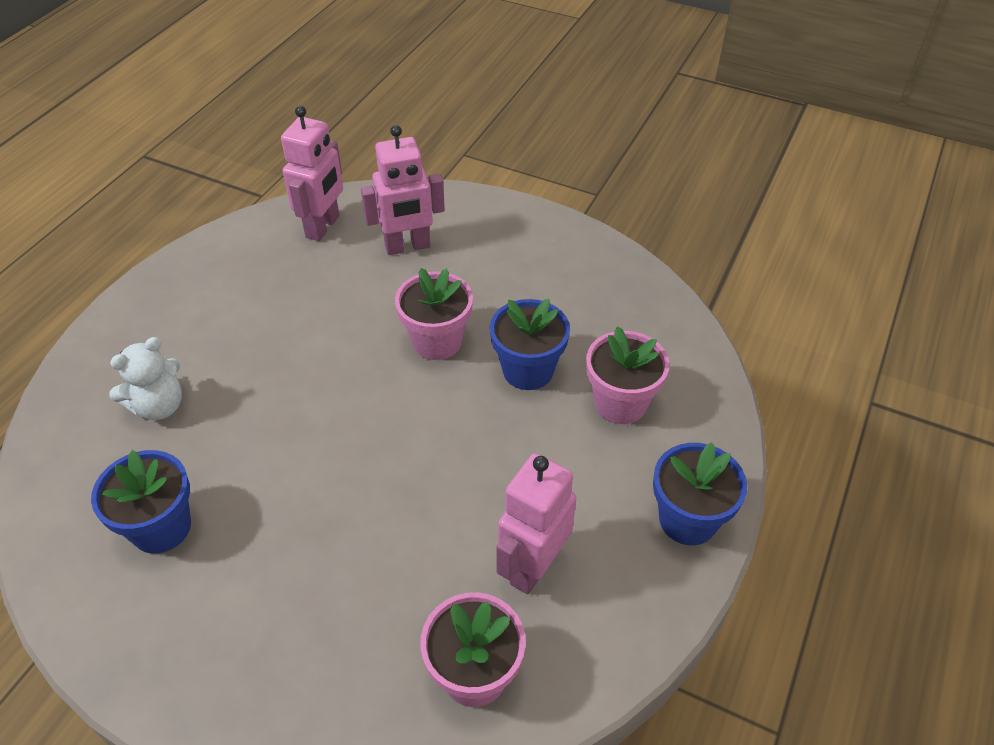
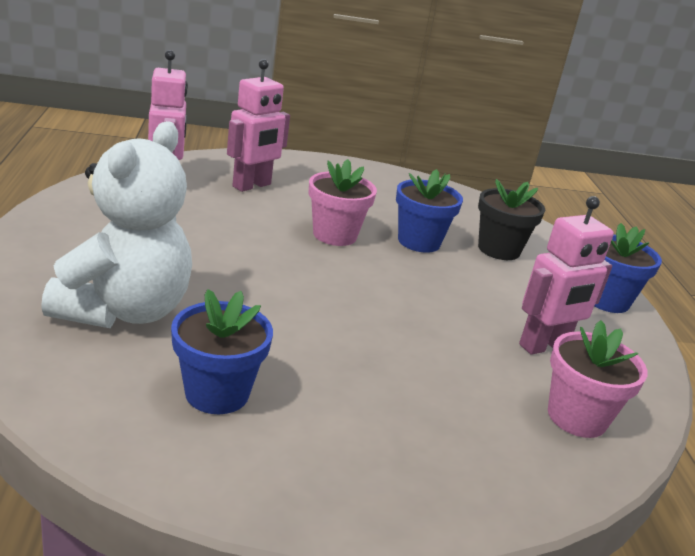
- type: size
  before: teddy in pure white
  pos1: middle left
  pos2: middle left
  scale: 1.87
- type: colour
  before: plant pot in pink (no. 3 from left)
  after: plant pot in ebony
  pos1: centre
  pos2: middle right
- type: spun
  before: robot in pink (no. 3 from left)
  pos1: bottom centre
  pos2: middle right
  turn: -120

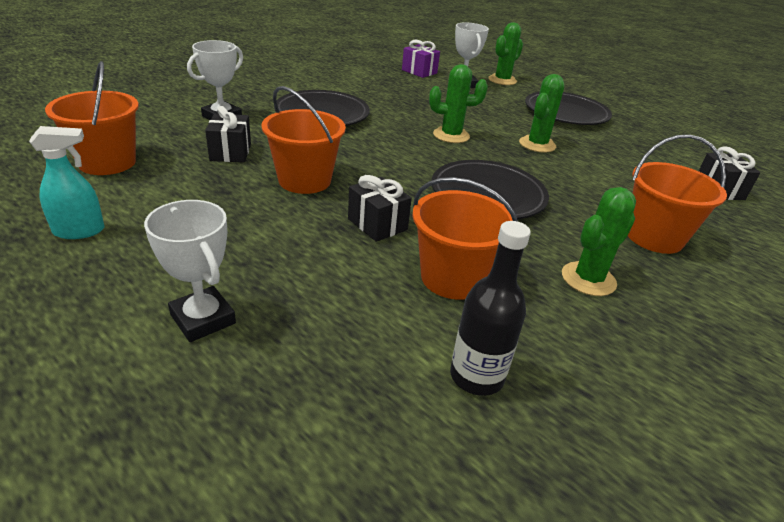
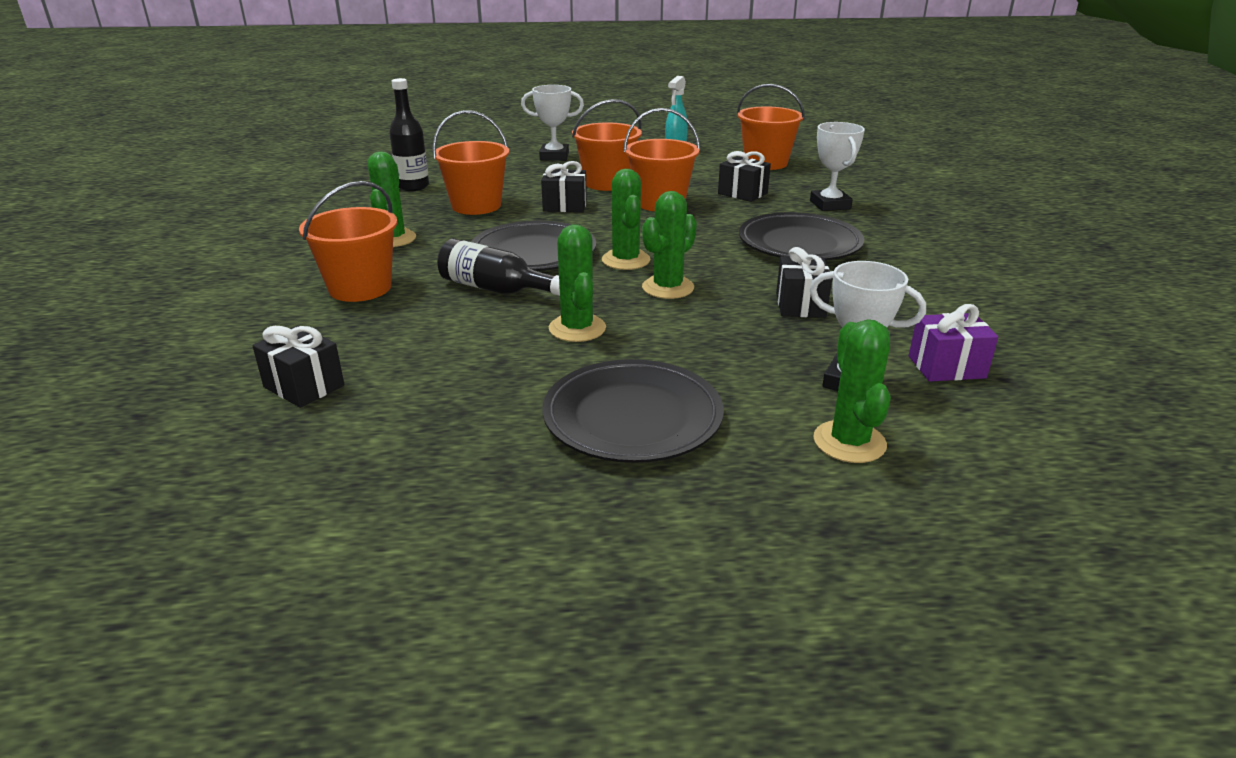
- type: appeared
  after: bottle in ebony (no. 2 from left)
  pos2: centre
- type: appeared
  after: bucket in orange-coloured (no. 3 from left)
  pos2: top centre
- type: appeared
  after: cactus in emerald (no. 3 from left)
  pos2: top centre
- type: appeared
  after: wrapped gift in ebony (no. 4 from left)
  pos2: centre

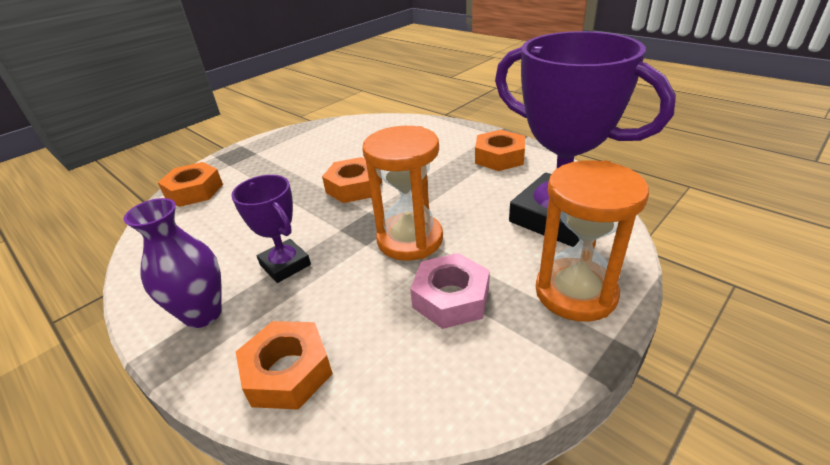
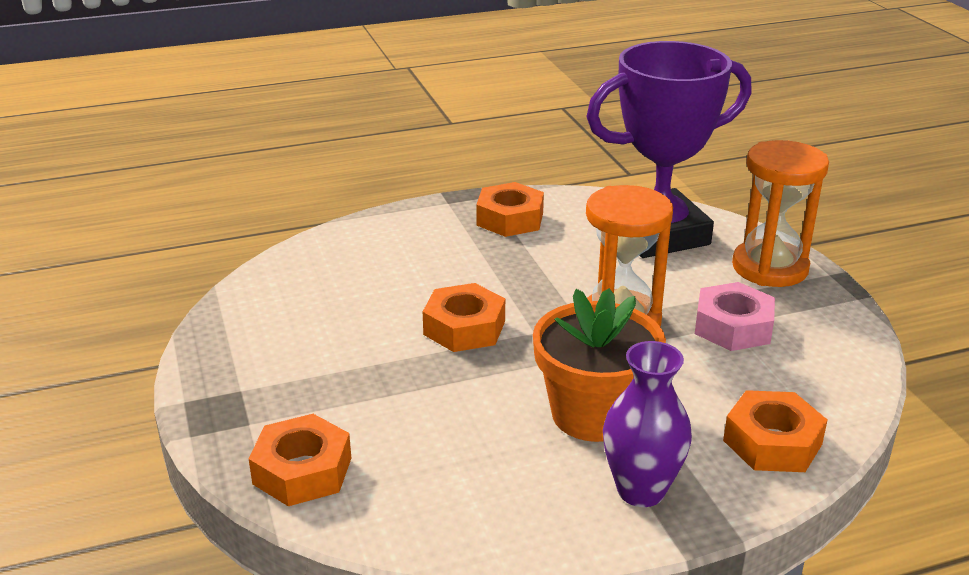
- type: exchanged
  before: award cup in purple (no. 1 from left)
  after: plant pot in orange-coloured
  pos1: middle left
  pos2: centre

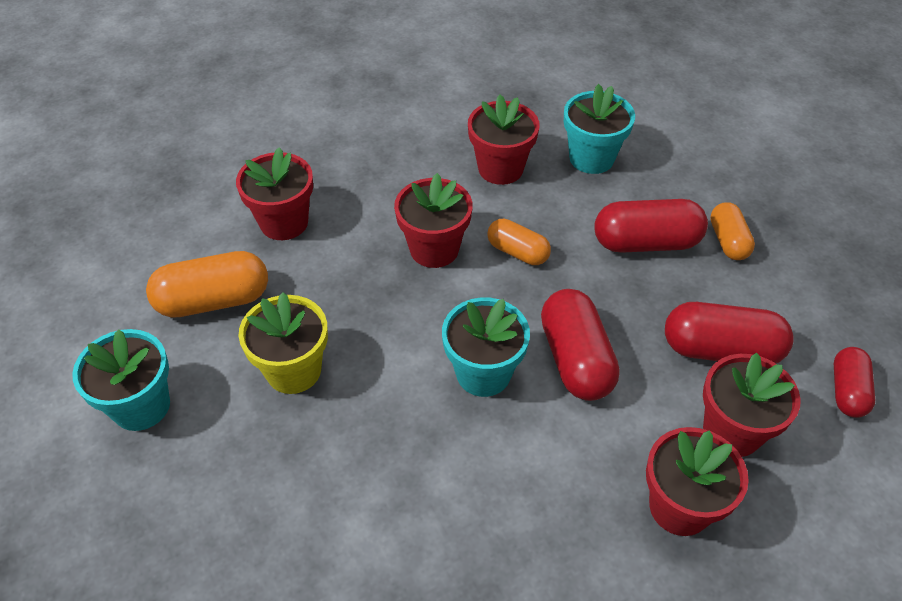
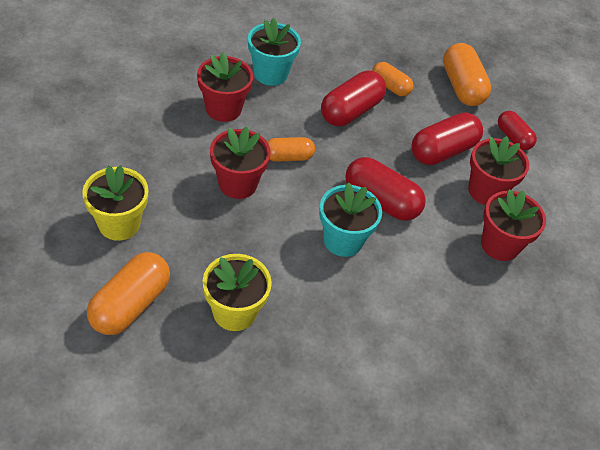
- type: colour
  before: plant pot in crimson (no. 1 from left)
  after: plant pot in yellow (no. 1 from left)
  pos1: top left
  pos2: middle left
- type: appeared
  after: pill shape in orange-coloured (no. 4 from left)
  pos2: top right
- type: missing
  before: plant pot in turquoise (no. 1 from left)
  pos1: middle left

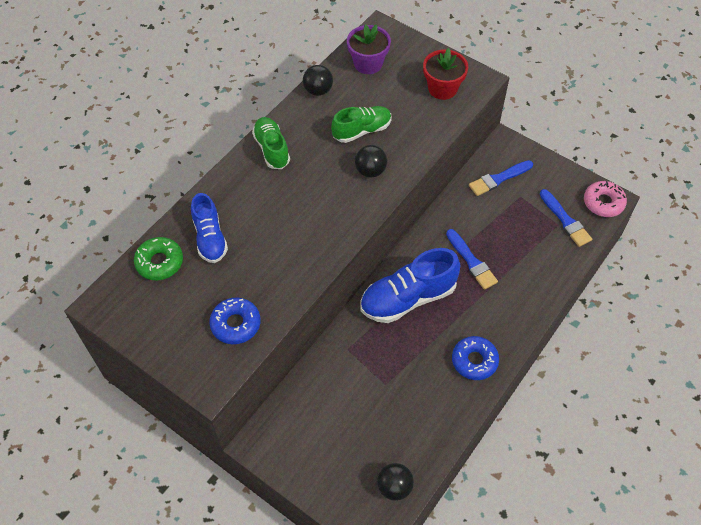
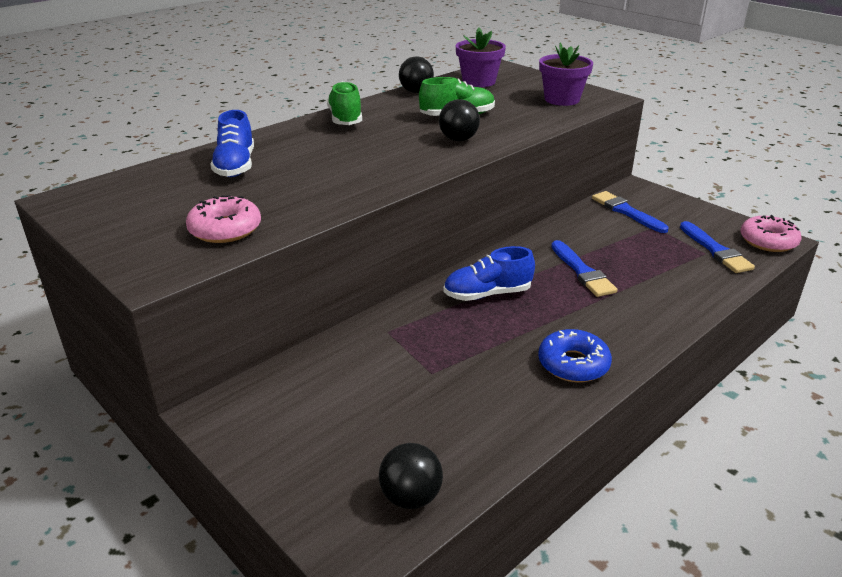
- type: colour
  before: donut in cobalt (no. 1 from left)
  after: donut in pink (no. 1 from left)
  pos1: centre
  pos2: middle left
- type: size
  before: shoe in cobalt (no. 2 from left)
  pos1: centre
  pos2: centre
  scale: 0.63
- type: colour
  before: plant pot in crimson
  after: plant pot in purple (no. 2 from left)
  pos1: top centre
  pos2: top right
- type: spun
  before: brush in cobalt (no. 2 from left)
  pos1: middle right
  pos2: middle right
  turn: 75
- type: missing
  before: donut in emerald
  pos1: middle left

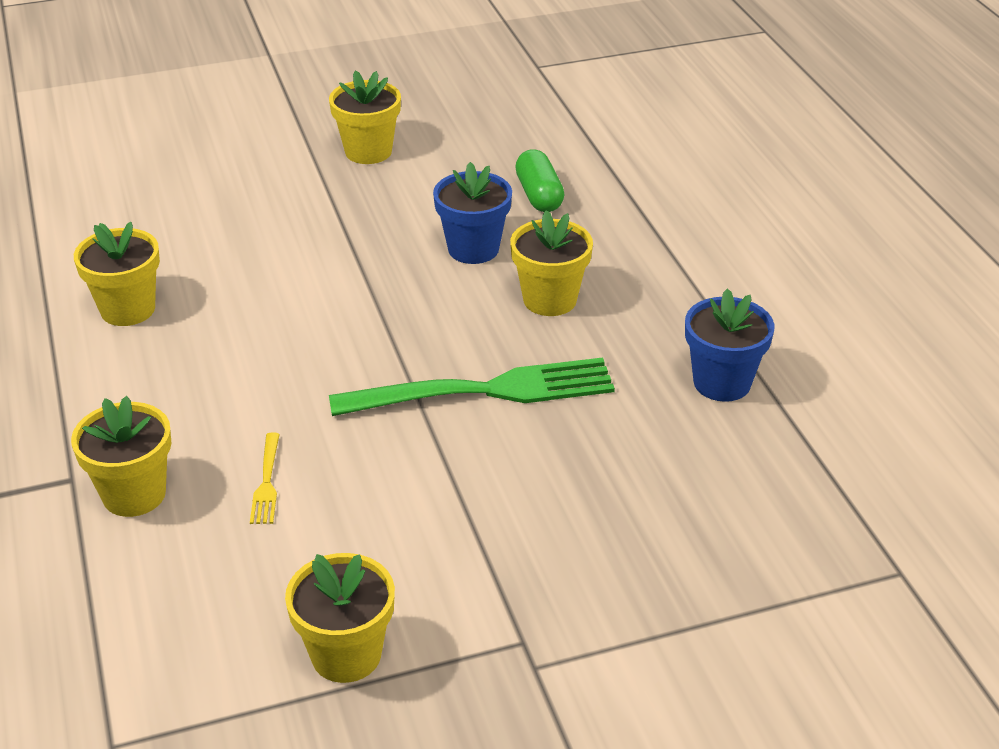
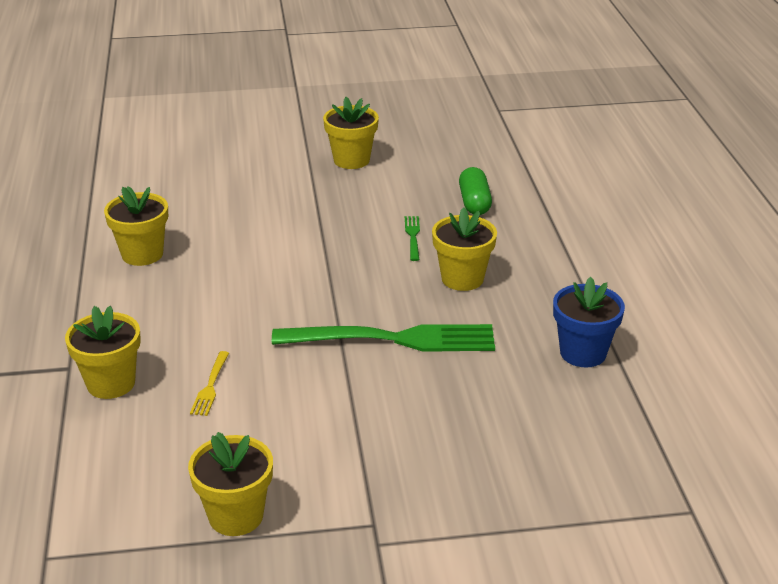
- type: exchanged
  before: plant pot in cobalt (no. 1 from left)
  after: fork in emerald (no. 2 from left)
  pos1: top centre
  pos2: centre

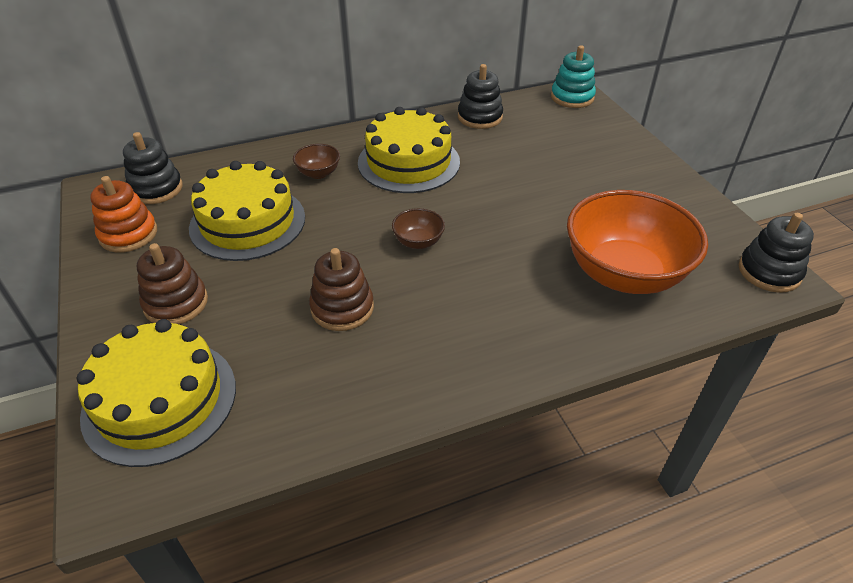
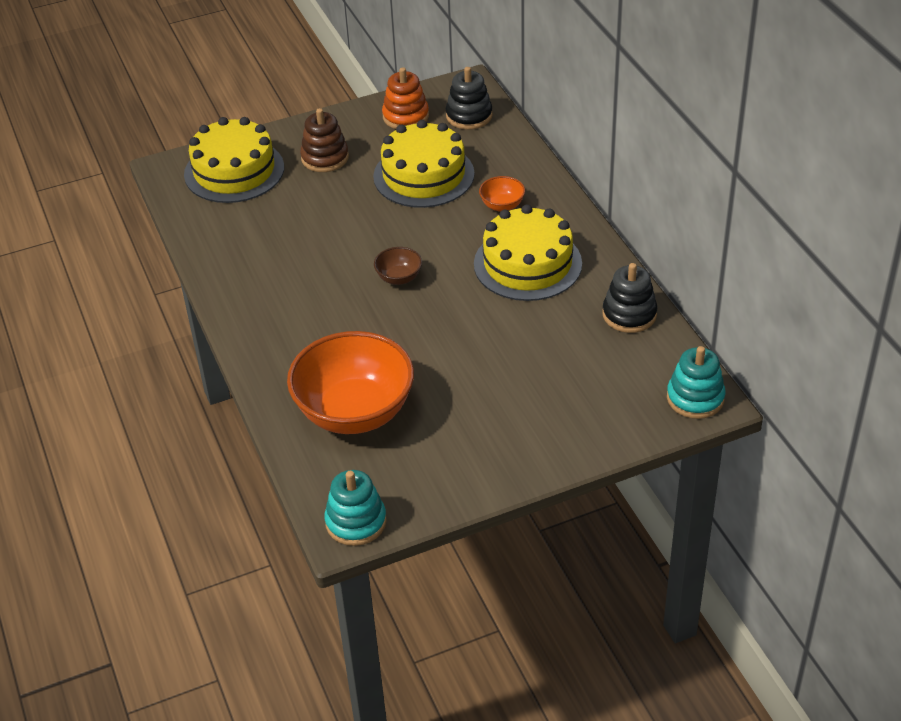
- type: colour
  before: ring stacker in ebony (no. 3 from left)
  after: ring stacker in turquoise (no. 1 from left)
  pos1: middle right
  pos2: bottom centre
- type: colour
  before: serving bowl in dark brown (no. 1 from left)
  after: serving bowl in orange-coloured (no. 2 from left)
  pos1: top centre
  pos2: top centre
- type: missing
  before: ring stacker in dark brown (no. 2 from left)
  pos1: centre

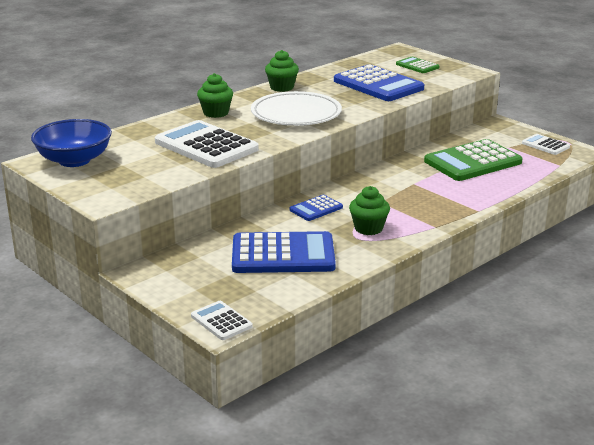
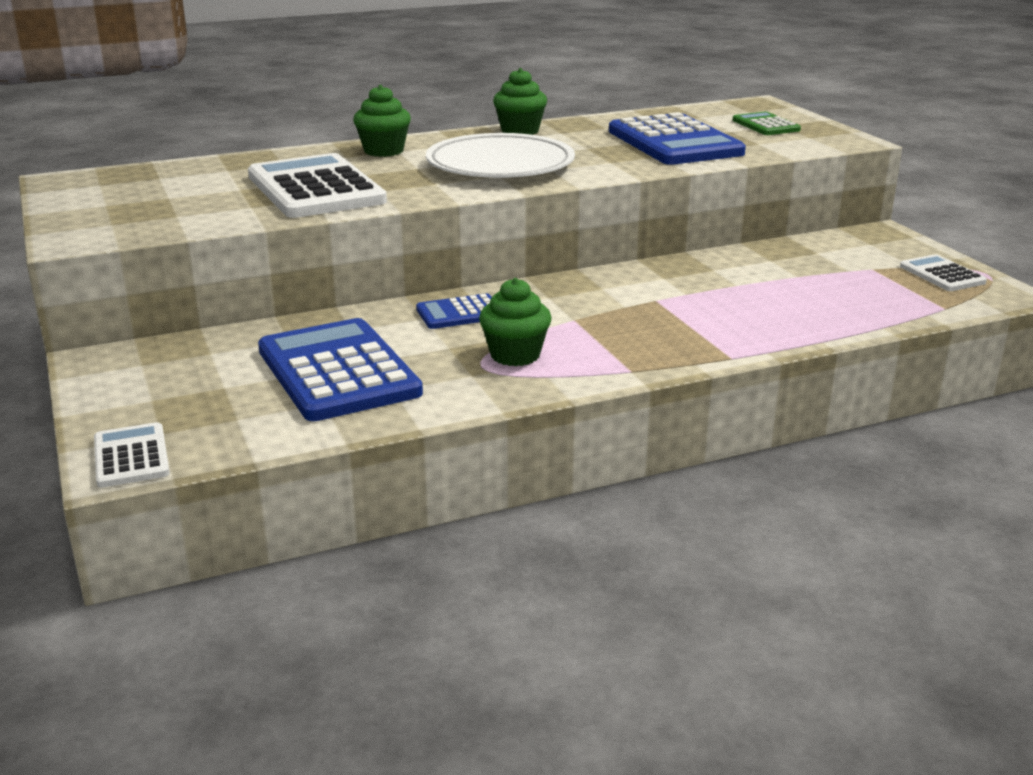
- type: spun
  before: calculator in cobalt (no. 1 from left)
  pos1: centre
  pos2: middle left
  turn: -135
- type: missing
  before: serving bowl in cobalt
  pos1: top left
- type: missing
  before: calculator in emerald (no. 2 from left)
  pos1: middle right

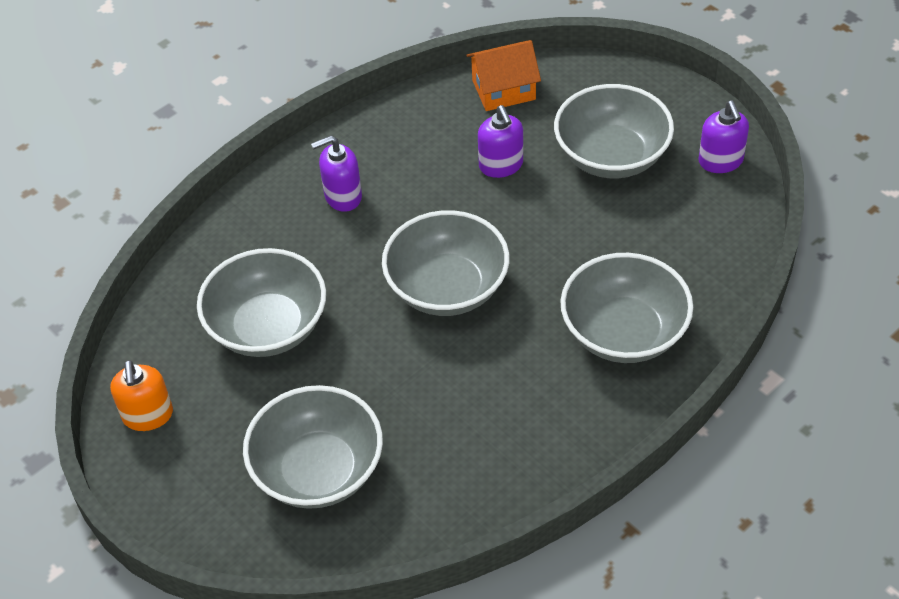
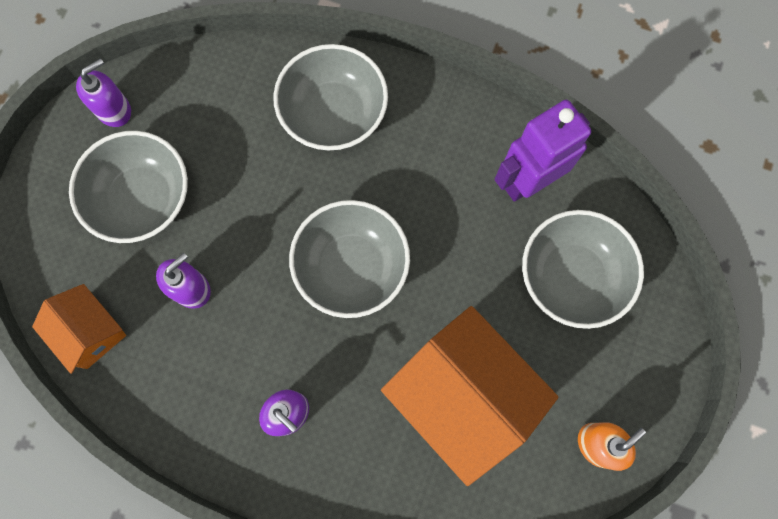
- type: exchanged
  before: serving bowl in grey (no. 1 from left)
  after: house in orange-coloured (no. 2 from left)
  pos1: middle left
  pos2: bottom centre
- type: appeared
  after: robot in purple
  pos2: top right

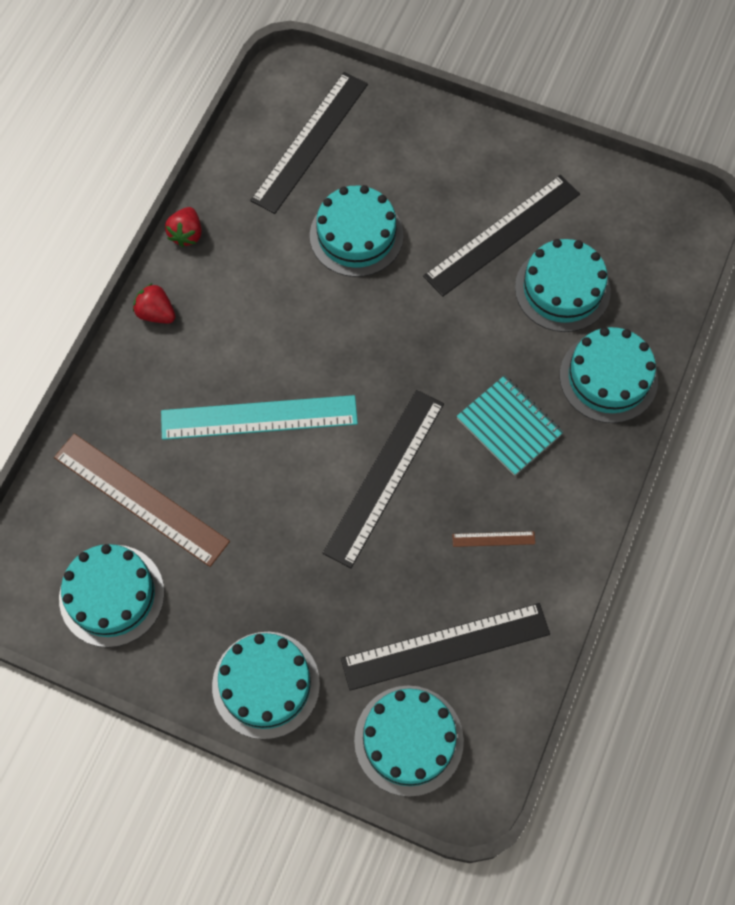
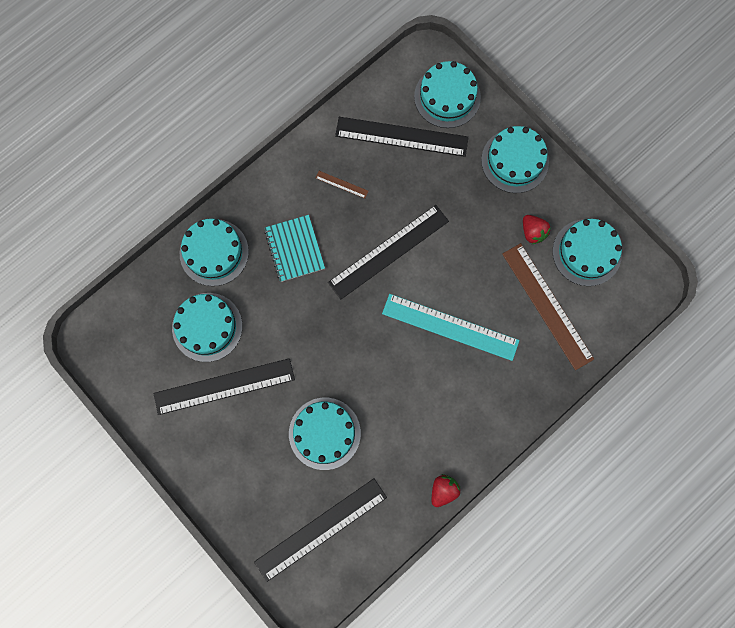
- type: relocated
  before: strawberry in crimson (no. 1 from left in the first image)
  after: strawberry in crimson (no. 2 from left)
  pos1: middle left
  pos2: middle right

